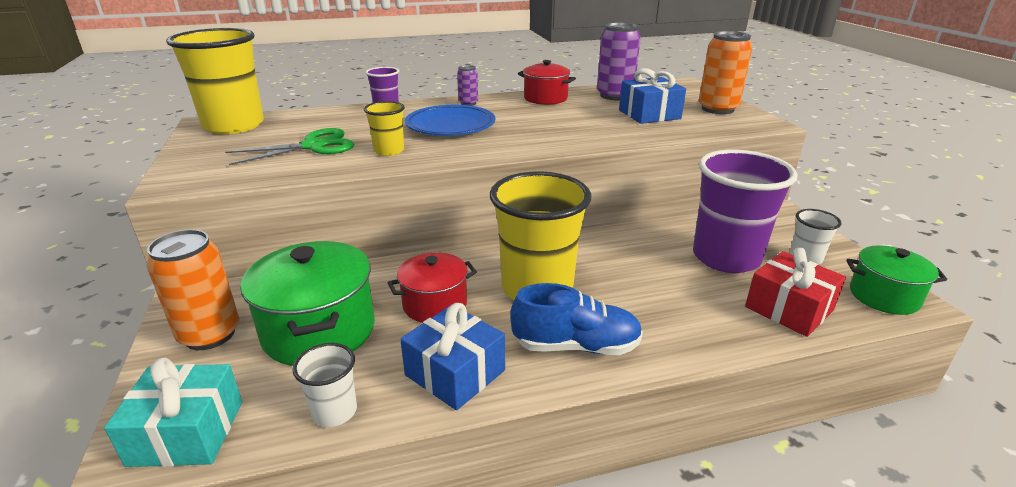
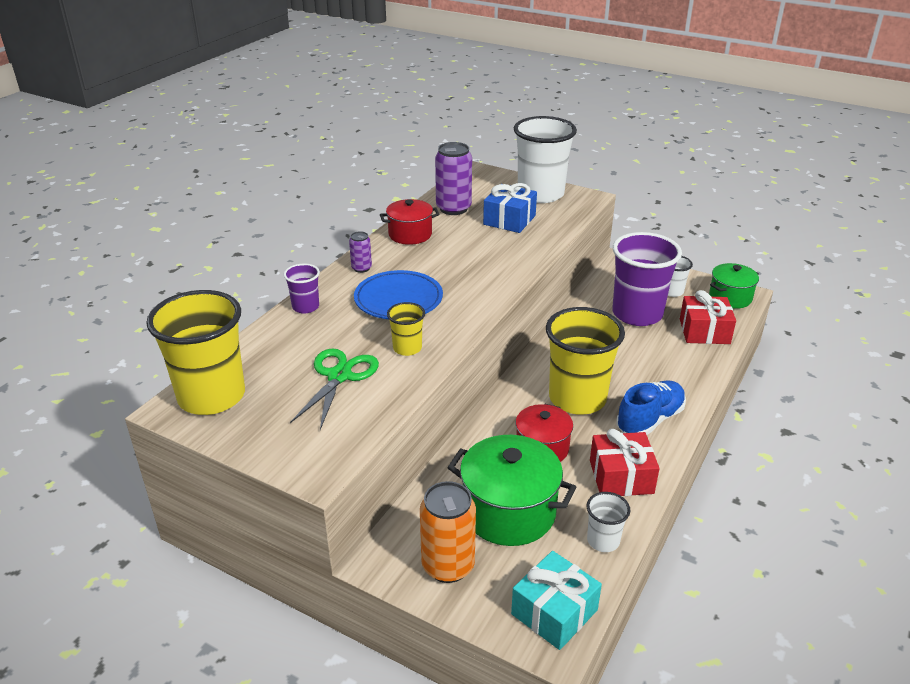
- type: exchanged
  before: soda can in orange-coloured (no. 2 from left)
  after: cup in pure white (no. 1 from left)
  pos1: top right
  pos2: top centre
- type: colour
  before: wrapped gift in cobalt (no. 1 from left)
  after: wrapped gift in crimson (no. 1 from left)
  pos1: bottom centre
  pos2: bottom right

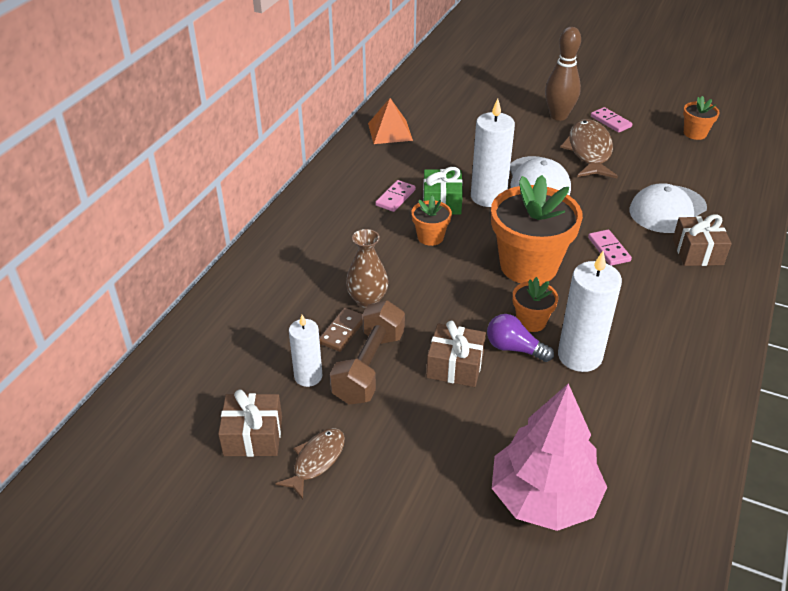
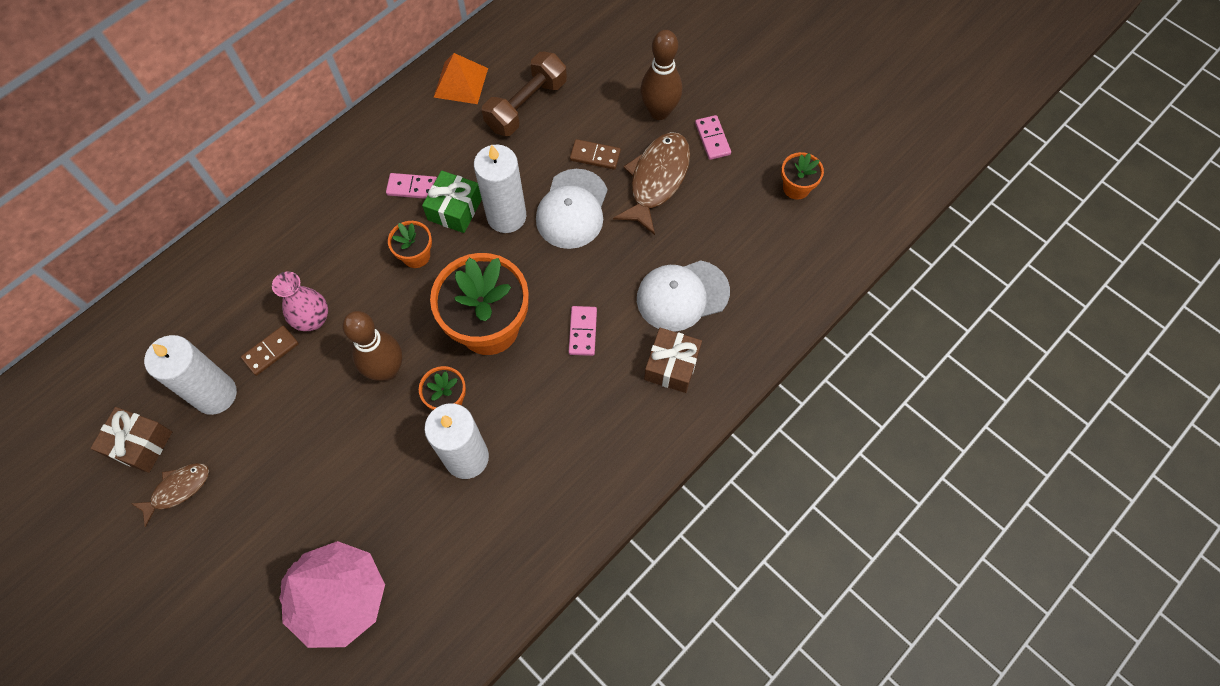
- type: size
  before: wax candle in pure white (no. 1 from left)
  pos1: centre
  pos2: middle left
  scale: 1.62
- type: colour
  before: flower vase in dark brown
  after: flower vase in pink
  pos1: centre
  pos2: middle left
- type: appeared
  after: bowling pin in dark brown (no. 1 from left)
  pos2: middle left
- type: spun
  before: domino piece in pink (no. 1 from left)
  pos1: top centre
  pos2: top centre
  turn: 45
- type: relocated
  before: dumbbell in dark brown
  pos1: centre
  pos2: top centre
- type: appeared
  after: domino piece in dark brown (no. 2 from left)
  pos2: top centre
- type: missing
  before: wrapped gift in dark brown (no. 2 from left)
  pos1: centre
- type: missing
  before: lightbulb in purple
  pos1: centre

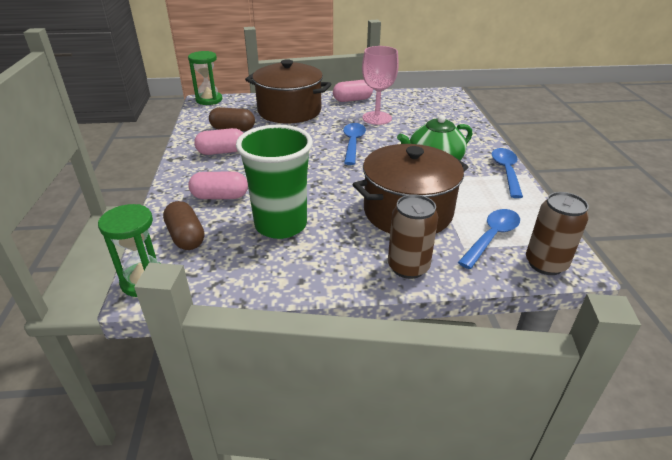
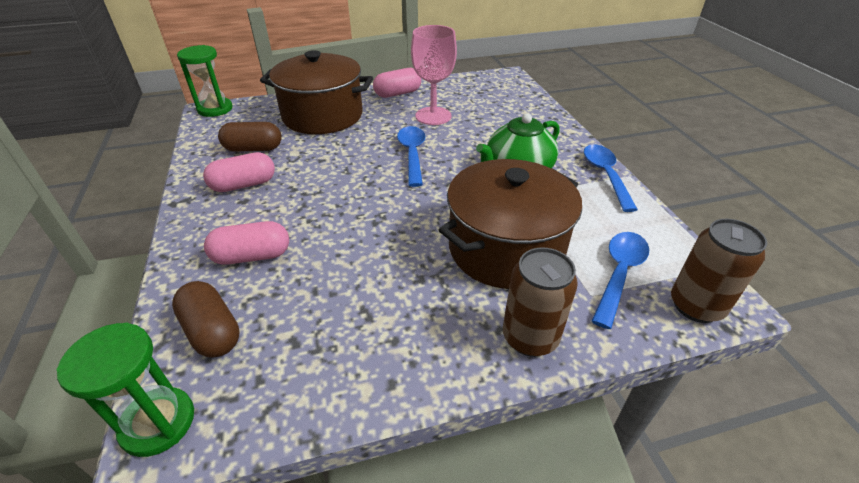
- type: missing
  before: cup in emerald
  pos1: centre

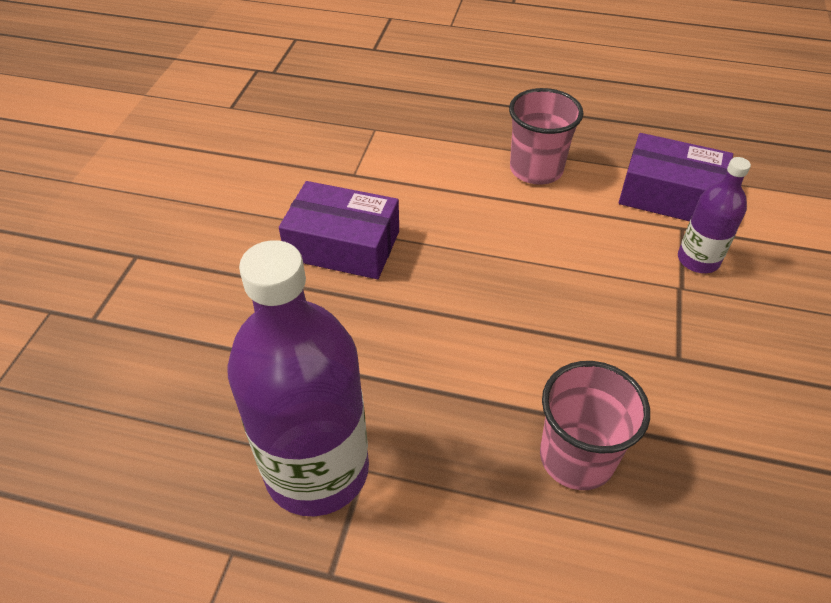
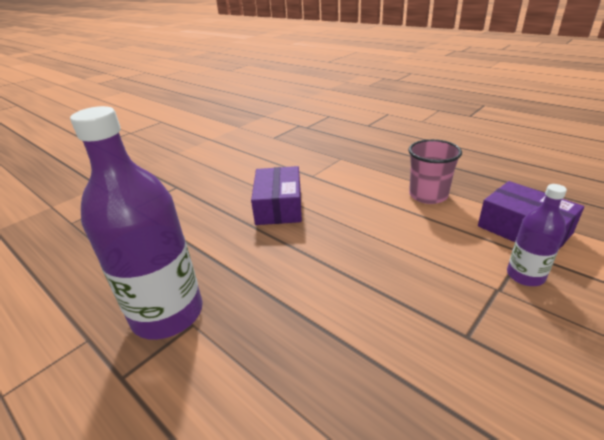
- type: spun
  before: box in purple (no. 1 from left)
  pos1: centre
  pos2: centre
  turn: 45
- type: missing
  before: cup in pink (no. 2 from left)
  pos1: bottom right

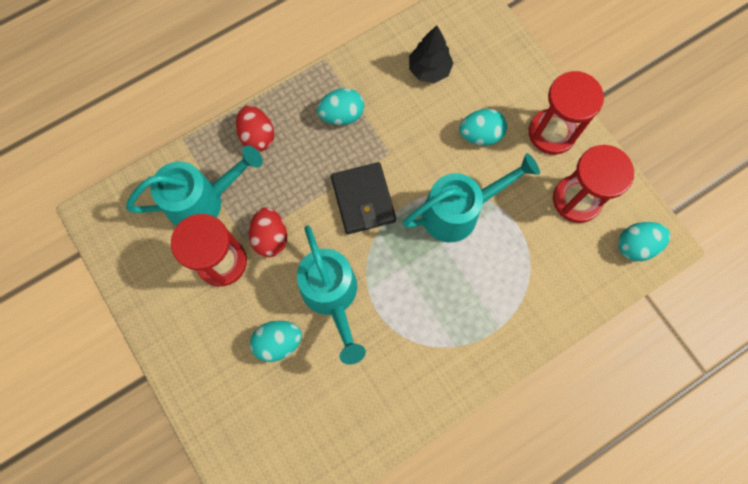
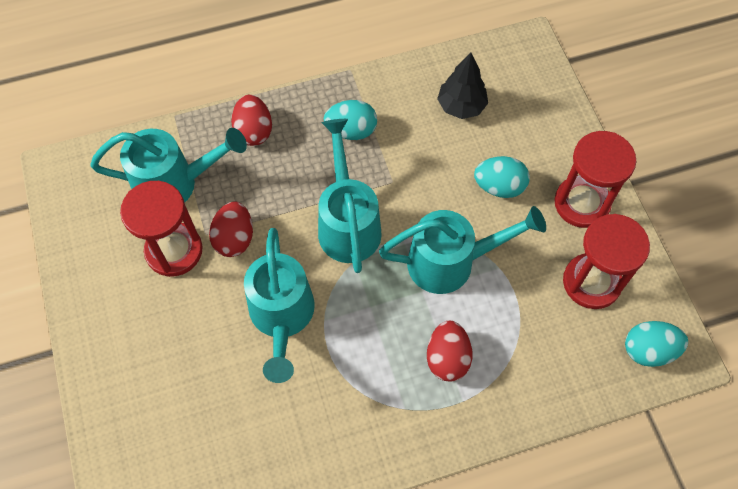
- type: exchanged
  before: wallet in ebony
  after: watering can in turquoise (no. 3 from left)
  pos1: centre
  pos2: centre
- type: appeared
  after: egg shape in crimson (no. 3 from left)
  pos2: bottom centre
- type: missing
  before: egg shape in turquoise (no. 1 from left)
  pos1: bottom centre

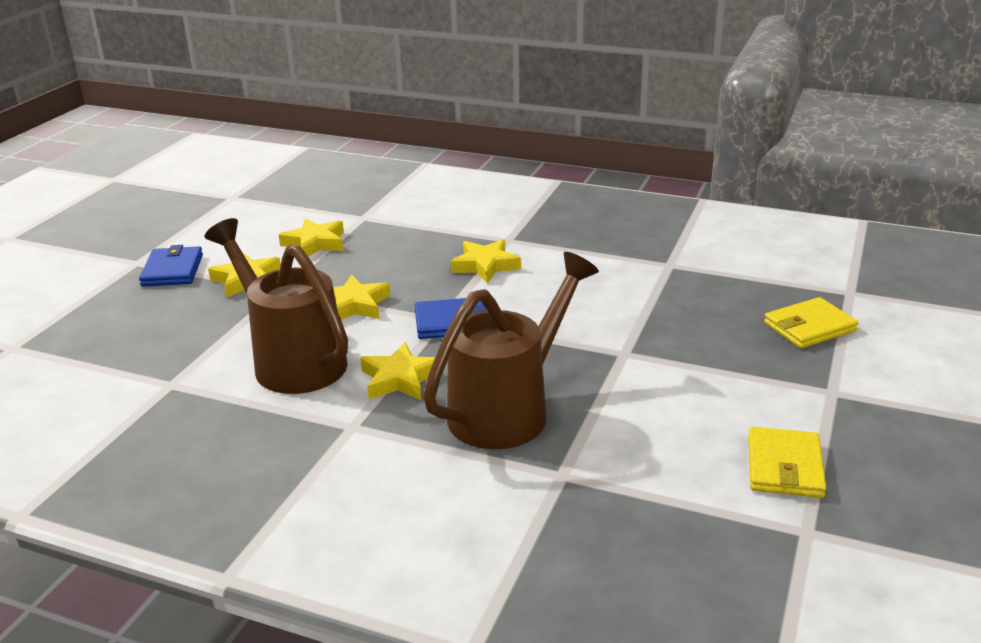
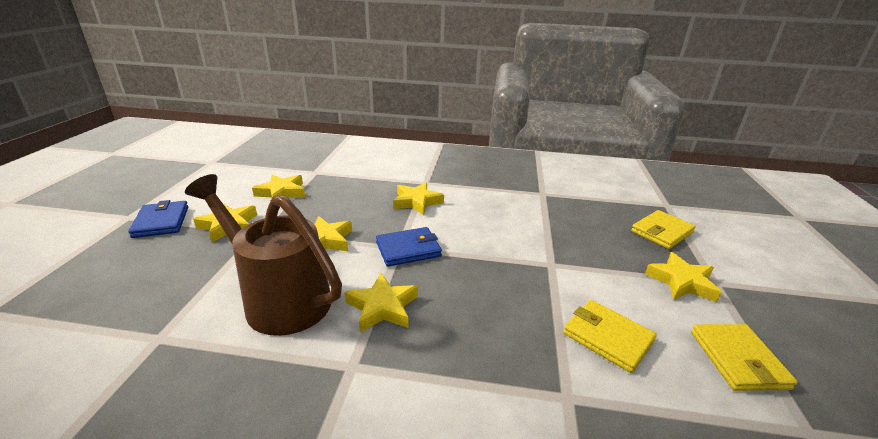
- type: appeared
  after: wallet in yellow (no. 1 from left)
  pos2: bottom right
- type: appeared
  after: star shape in yellow (no. 6 from left)
  pos2: middle right
- type: missing
  before: watering can in dark brown (no. 2 from left)
  pos1: centre

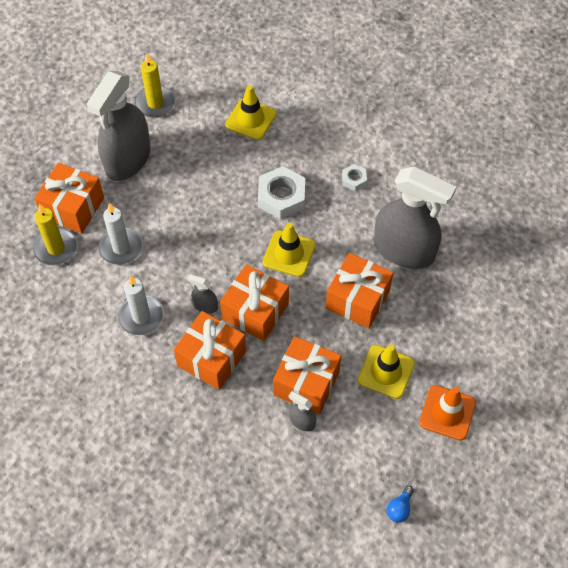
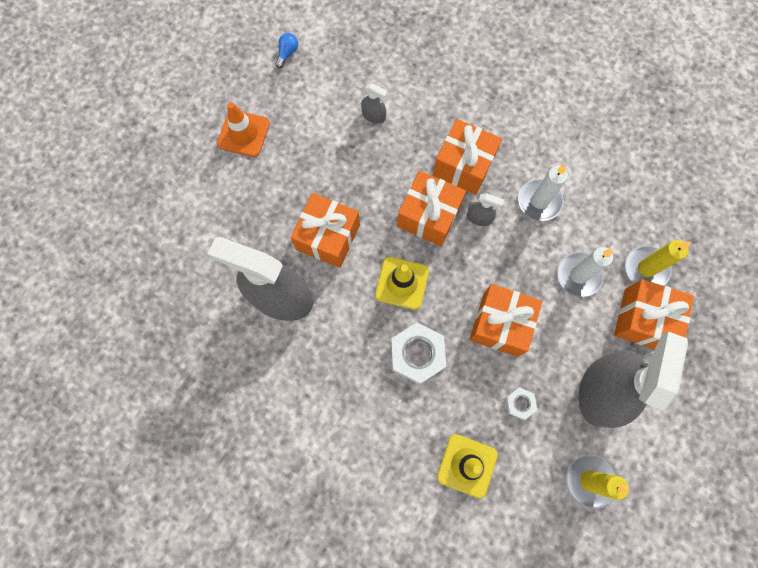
- type: relocated
  before: wrapped gift in orange-coloured (no. 4 from left)
  pos1: centre
  pos2: middle right
- type: relocated
  before: nut in pure white (no. 2 from left)
  pos1: top centre
  pos2: bottom right
- type: missing
  before: road cone in yellow (no. 3 from left)
  pos1: middle right

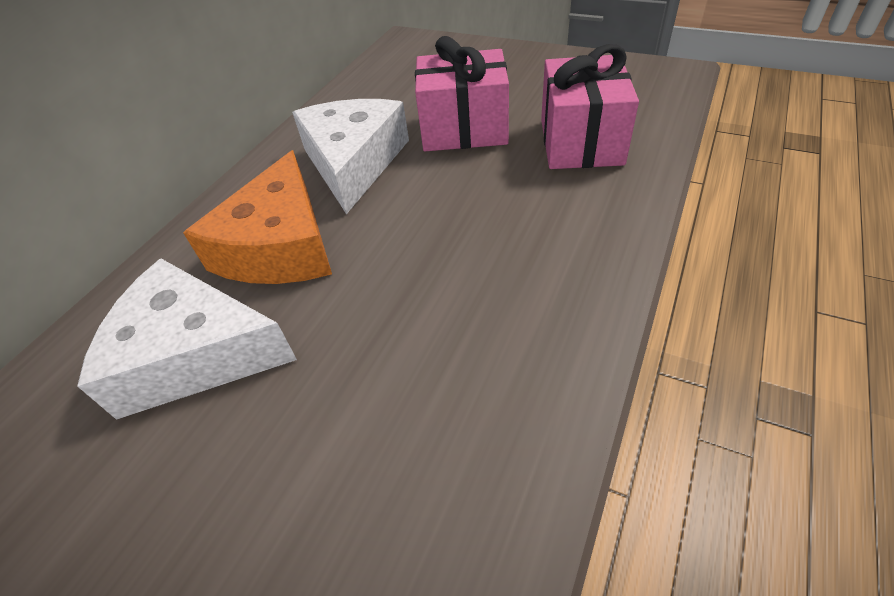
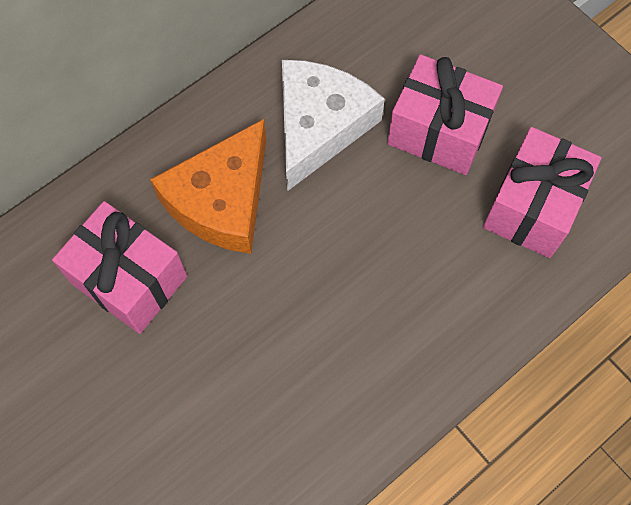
- type: exchanged
  before: cheese in pure white (no. 1 from left)
  after: wrapped gift in pink (no. 1 from left)
  pos1: middle left
  pos2: middle left

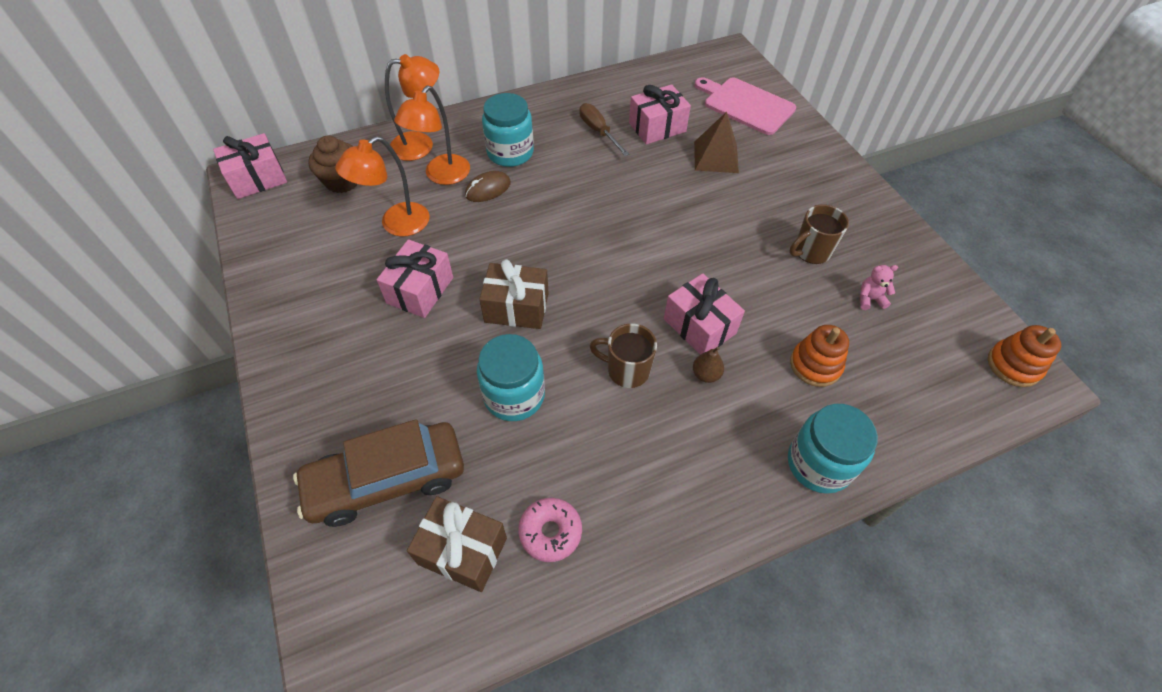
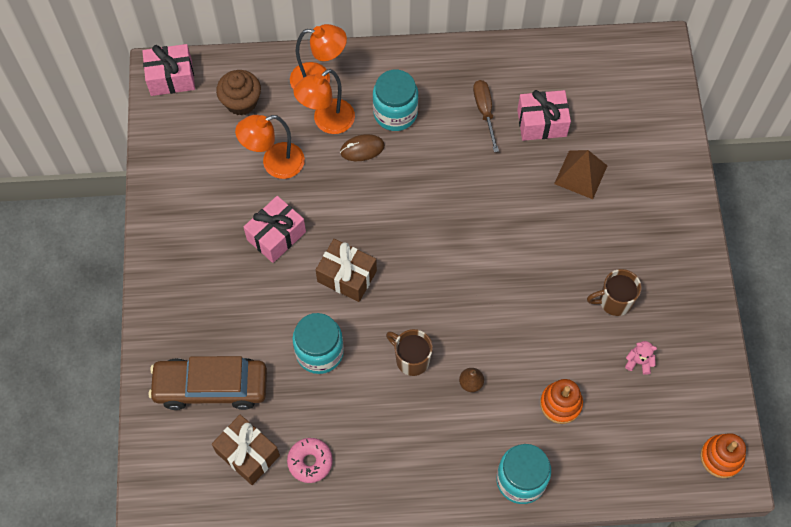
- type: missing
  before: wrapped gift in pink (no. 4 from left)
  pos1: centre
- type: missing
  before: cutting board in pink
  pos1: top centre

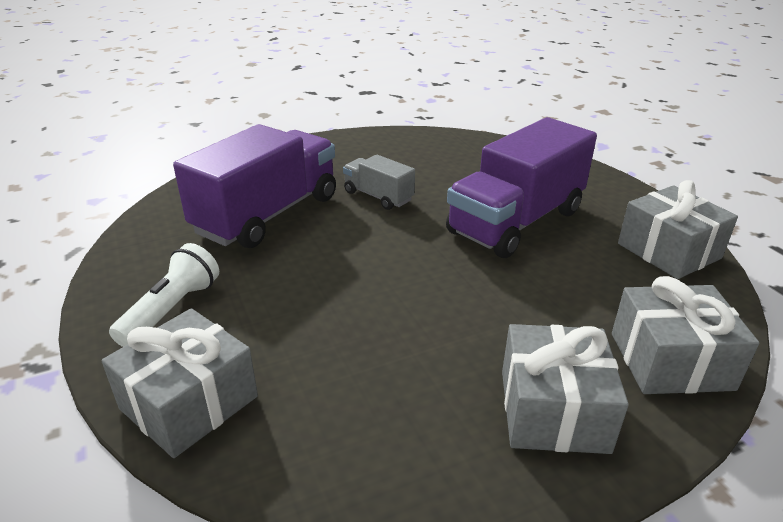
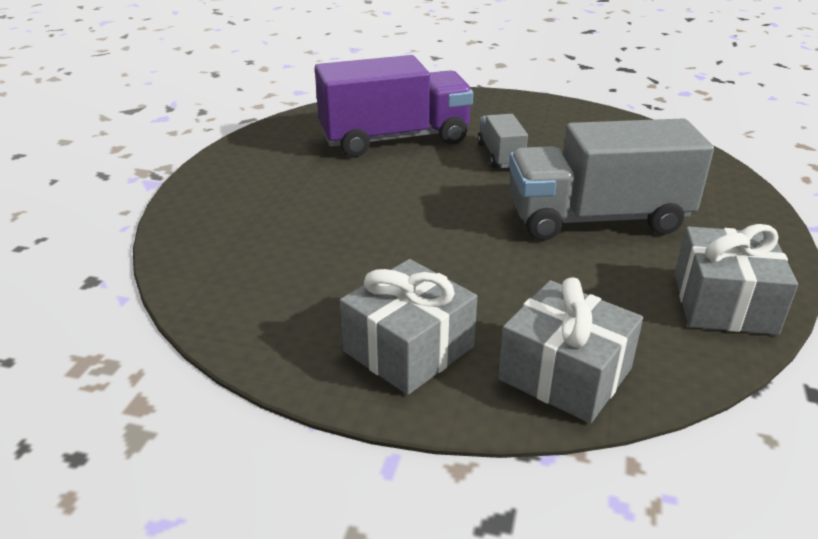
- type: colour
  before: toy truck in purple (no. 2 from left)
  after: toy truck in grey (no. 2 from left)
  pos1: centre
  pos2: top right
- type: missing
  before: wrapped gift in grey (no. 1 from left)
  pos1: bottom left
- type: missing
  before: flashlight in pure white
  pos1: middle left

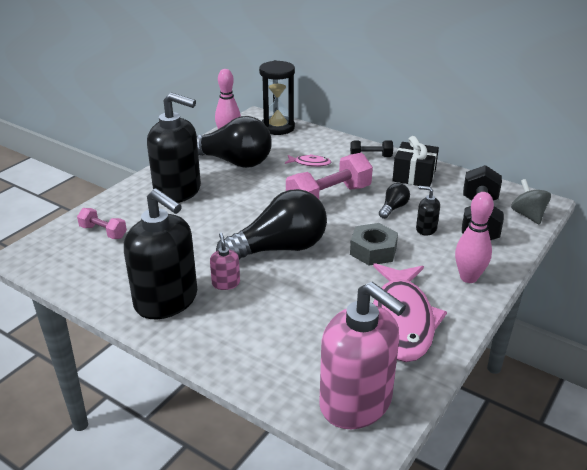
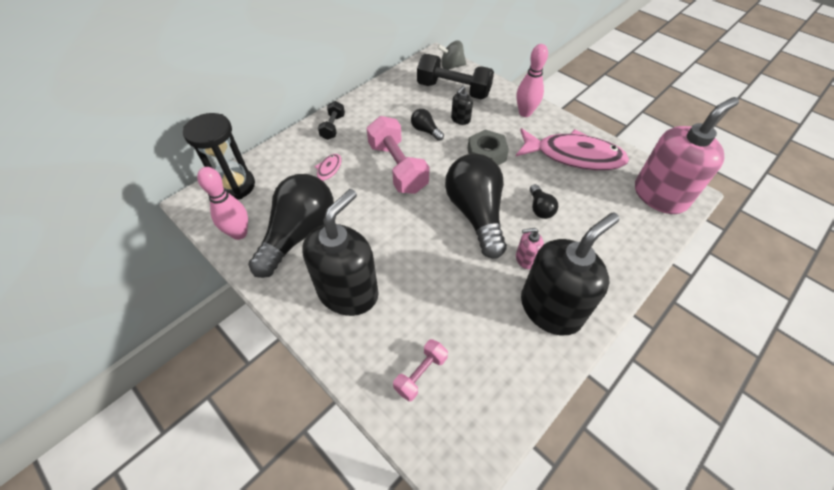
- type: appeared
  after: lightbulb in ebony (no. 4 from left)
  pos2: centre
- type: missing
  before: wrapped gift in ebony
  pos1: middle right

